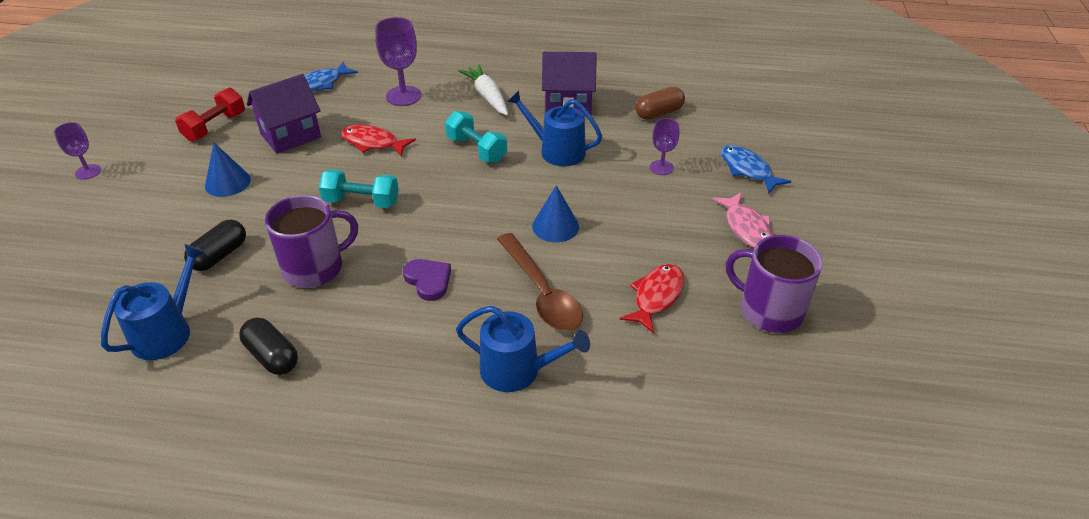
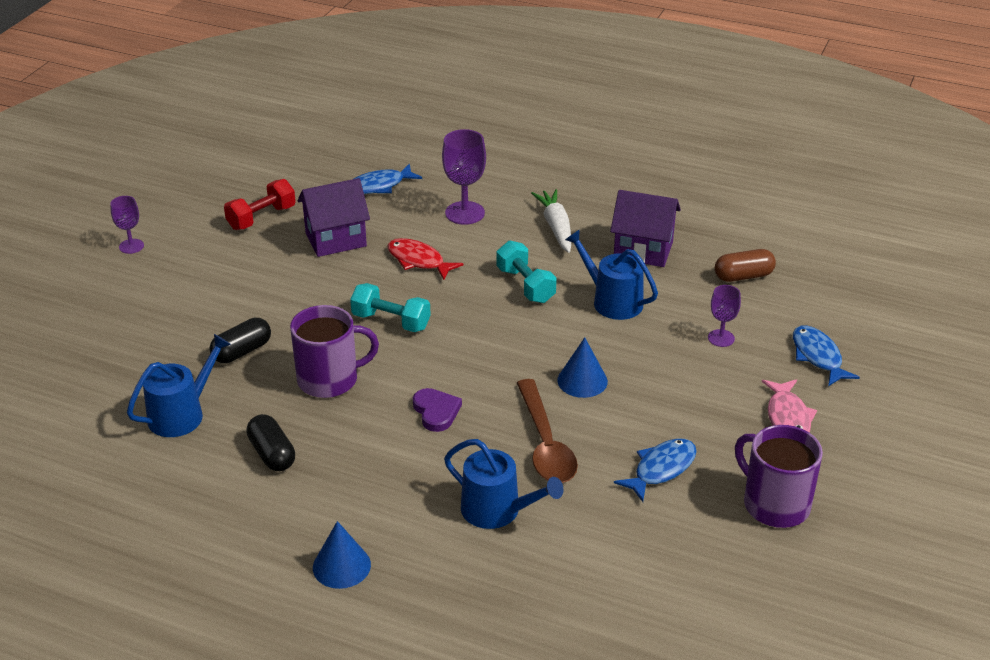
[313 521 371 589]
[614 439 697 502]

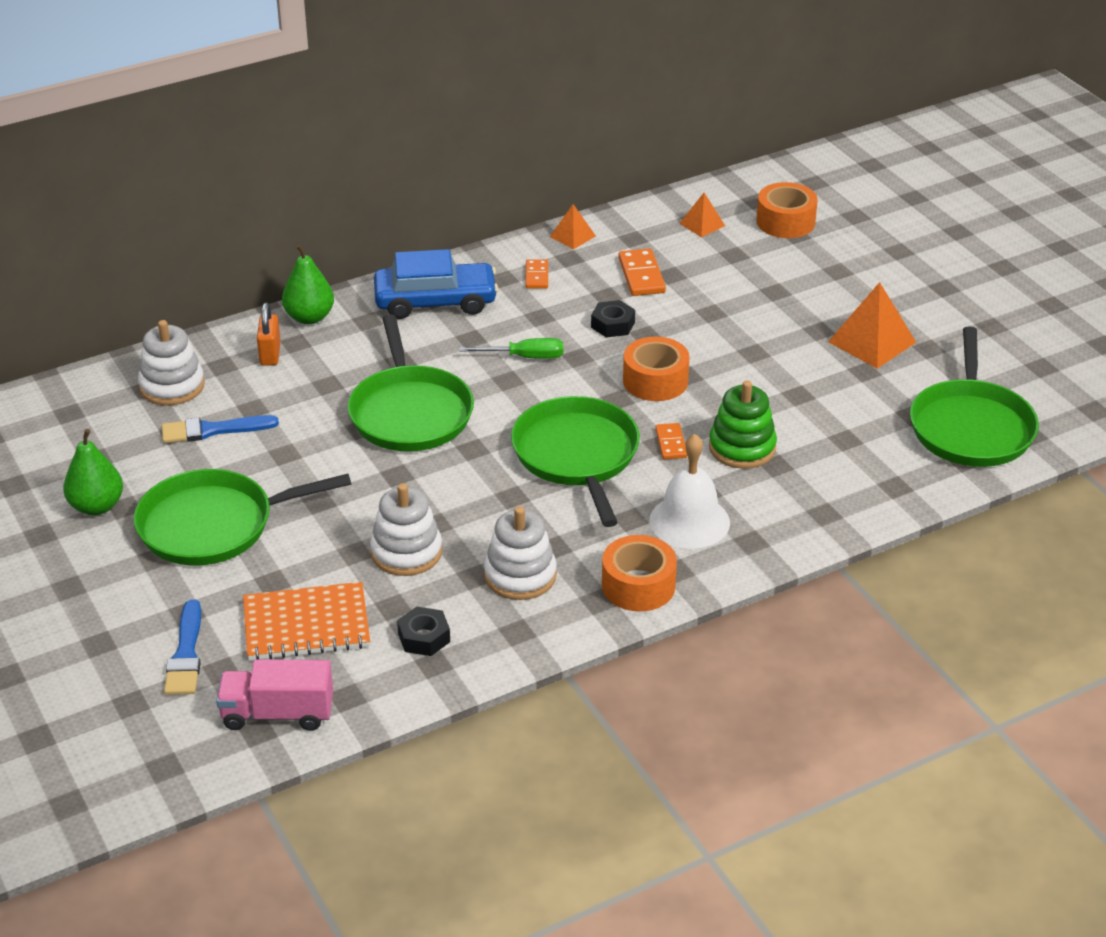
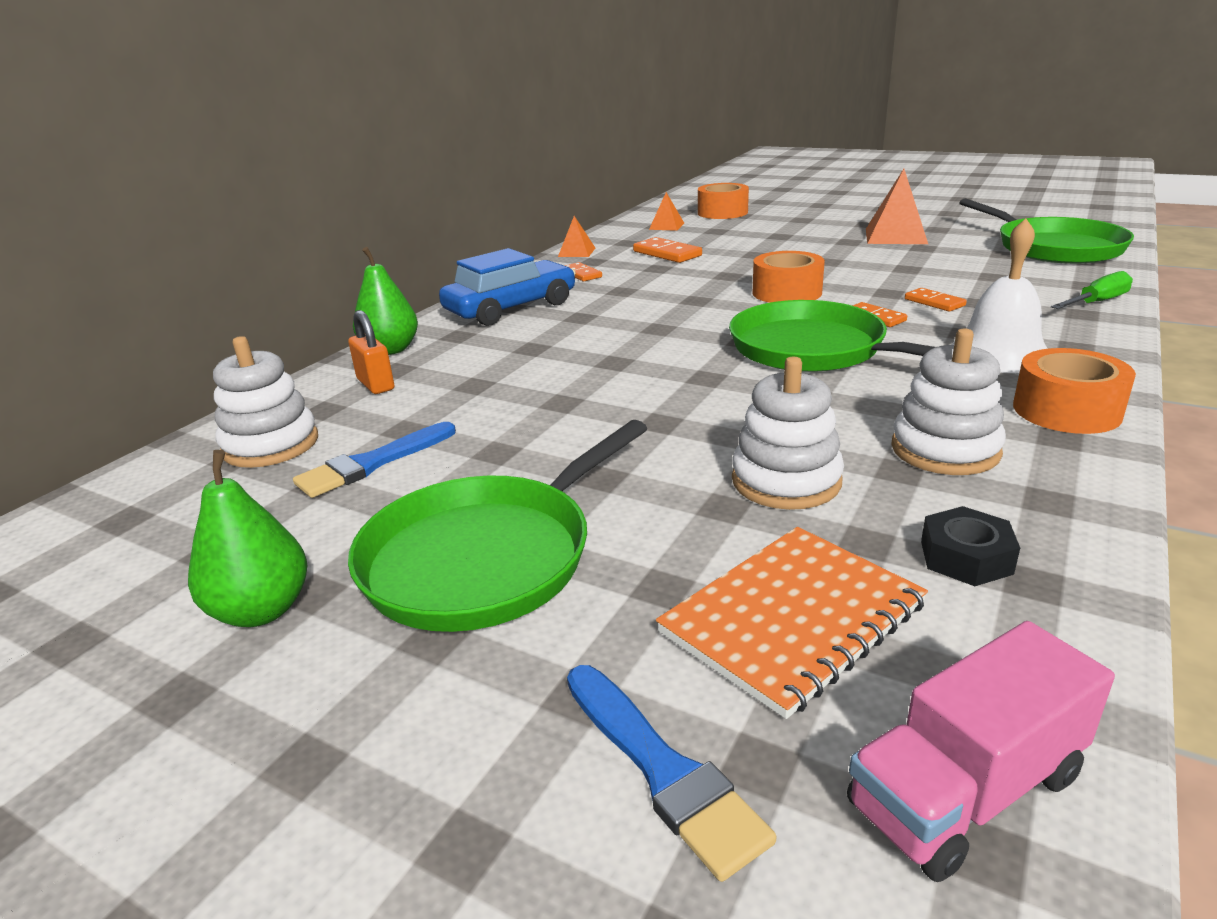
[591 300 635 338] (first image)
[348 315 474 451] (first image)
[1051 271 1133 309]
[905 288 967 312]

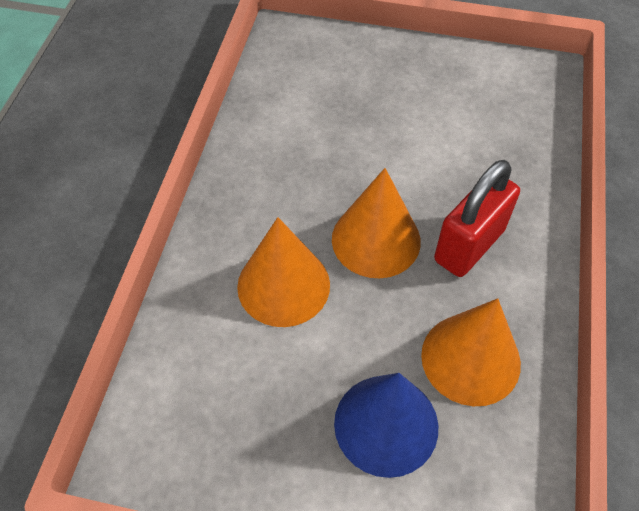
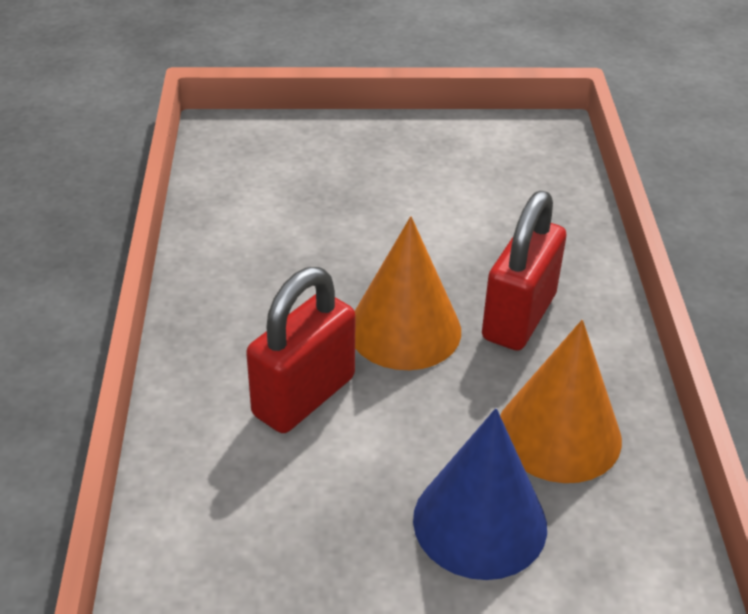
[246 267 356 433]

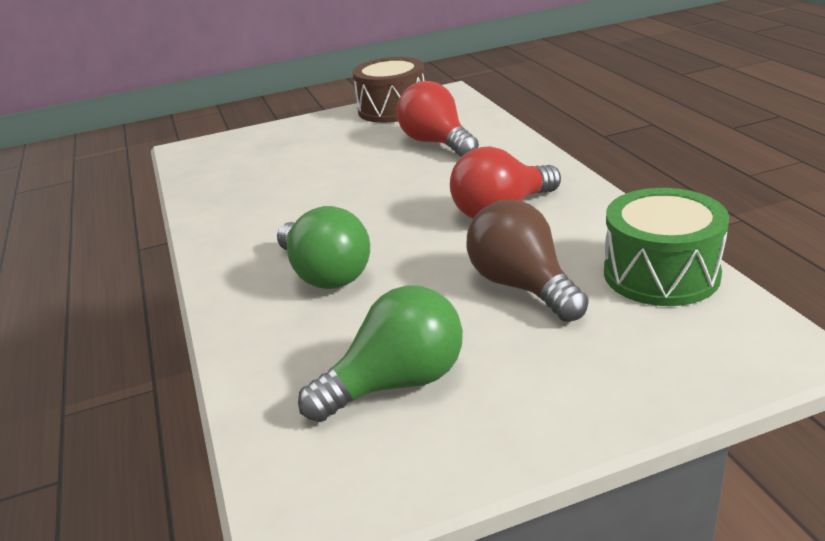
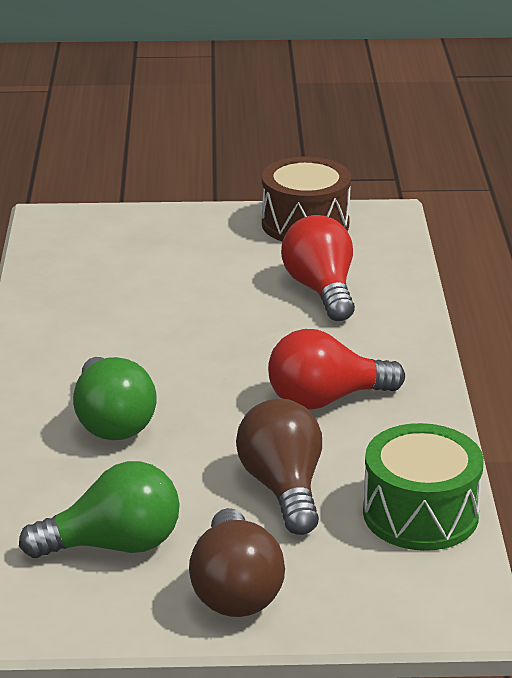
[189 508 285 617]

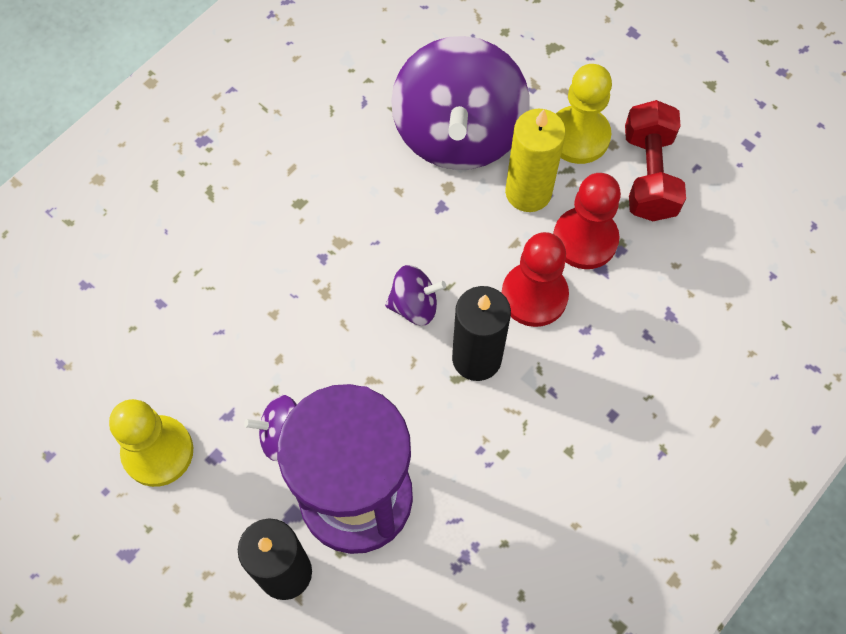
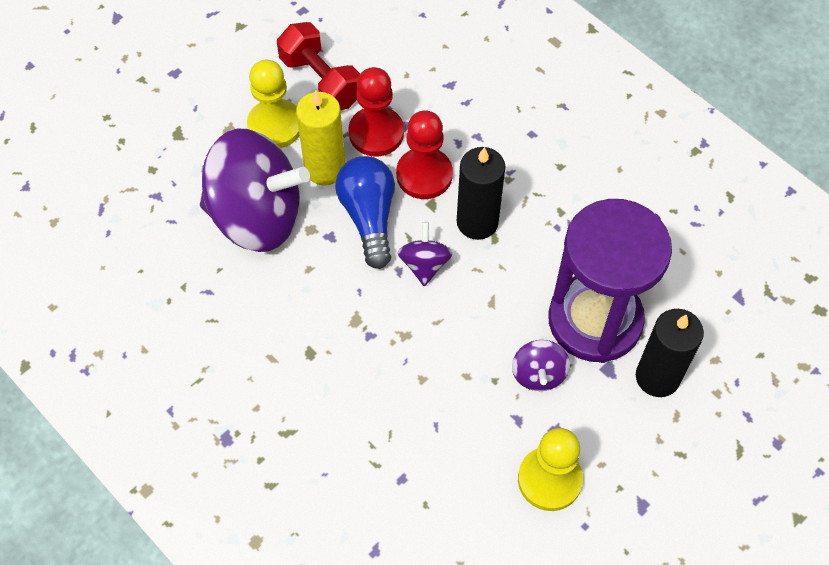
[277 22 360 110]
[335 156 395 269]

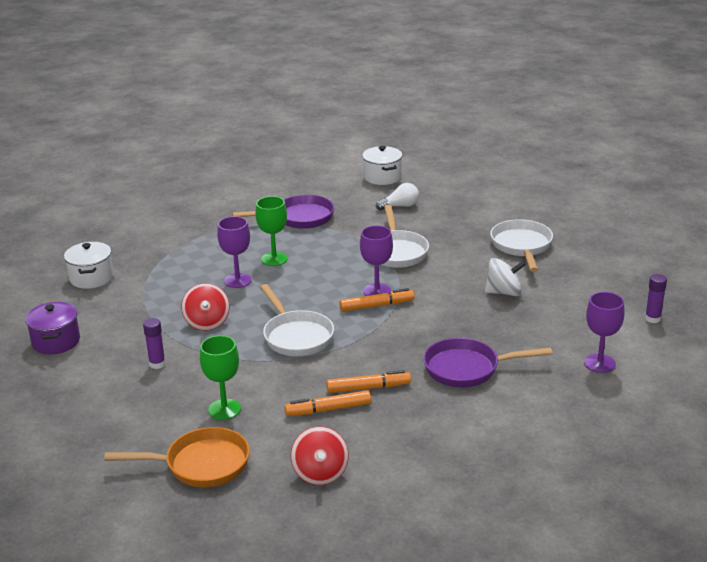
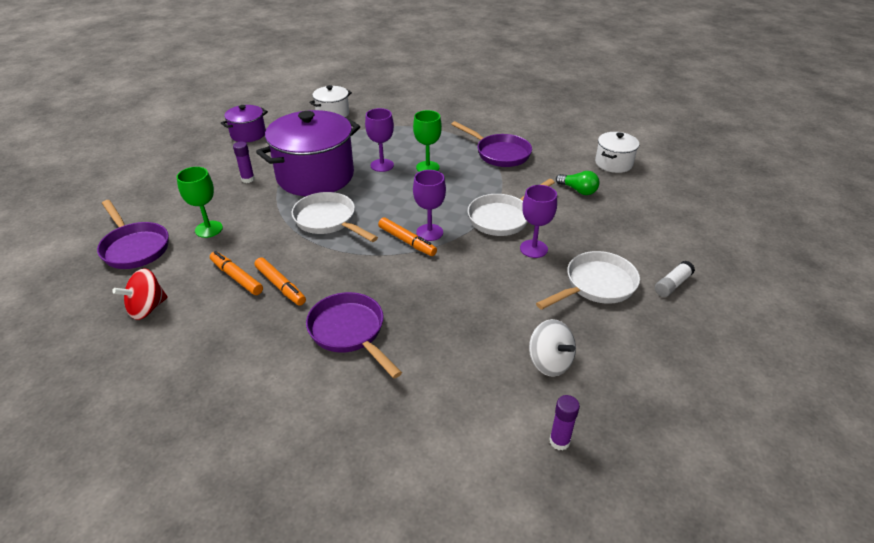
[556 171 599 195]
[529 319 576 377]
[256 110 360 196]
[292 192 378 242]
[520 185 557 258]
[97 200 169 269]
[655 261 695 297]

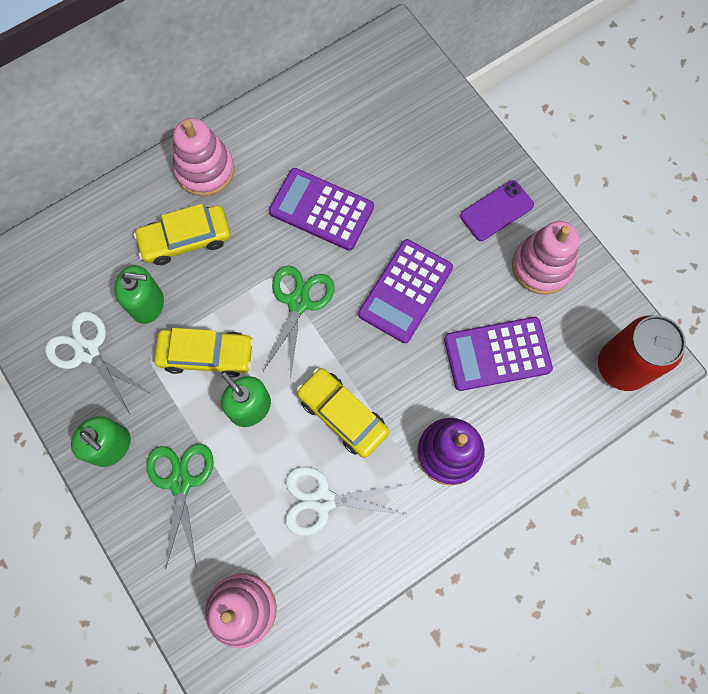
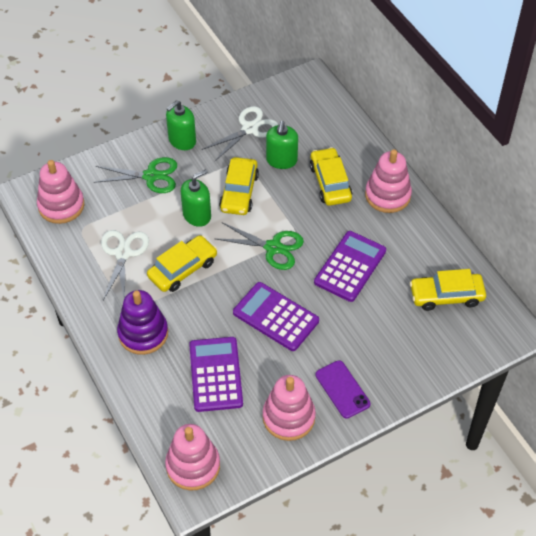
[165 424 220 490]
[410 269 486 311]

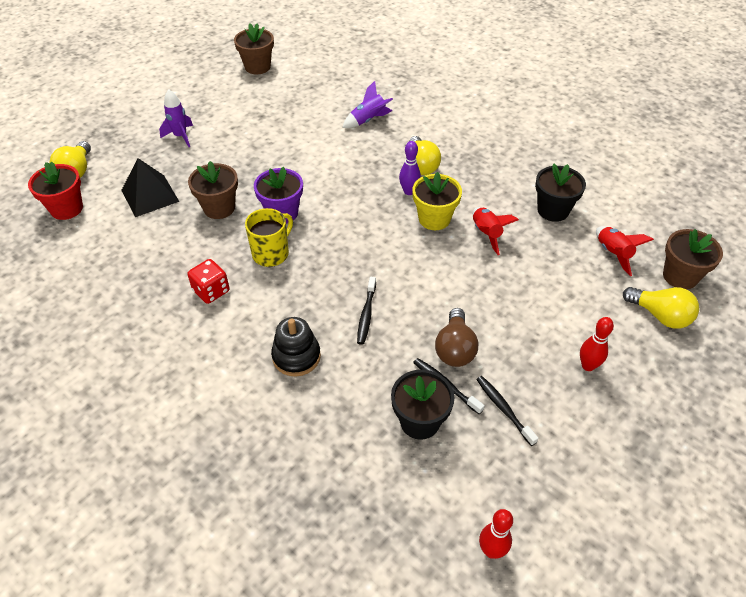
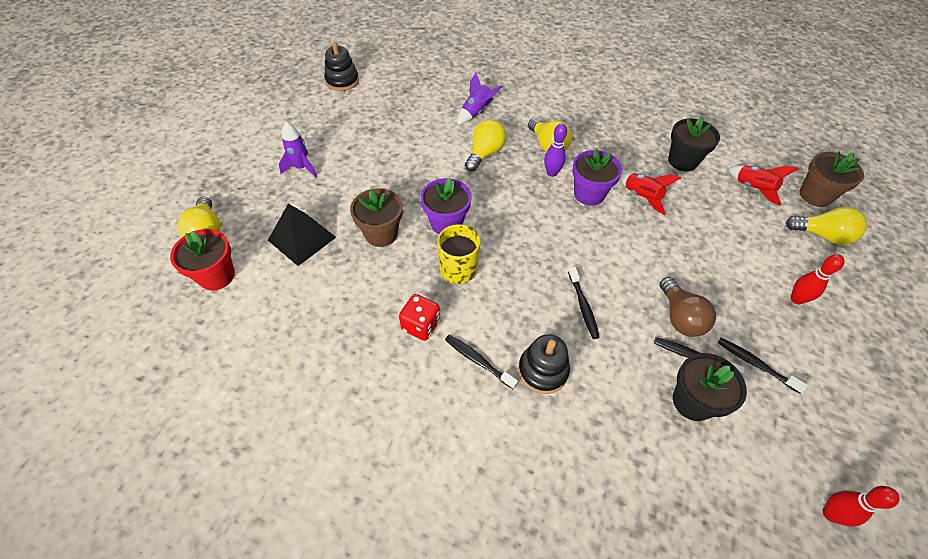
[324 42 359 91]
[572 149 622 206]
[465 119 506 172]
[445 335 518 389]

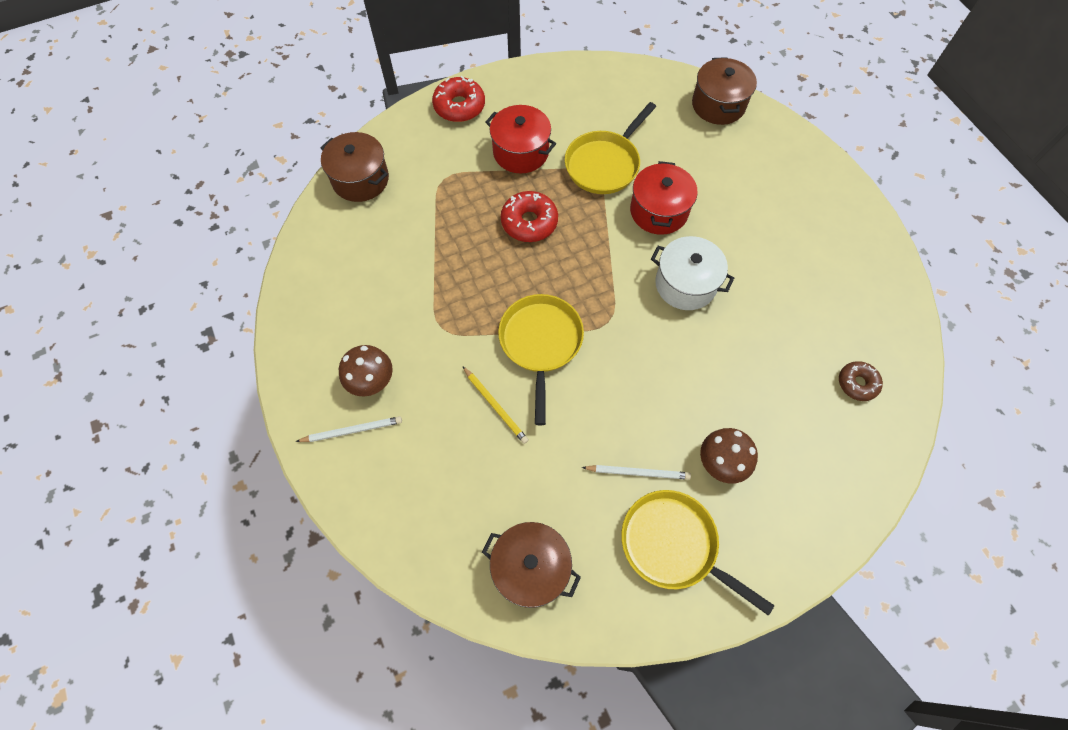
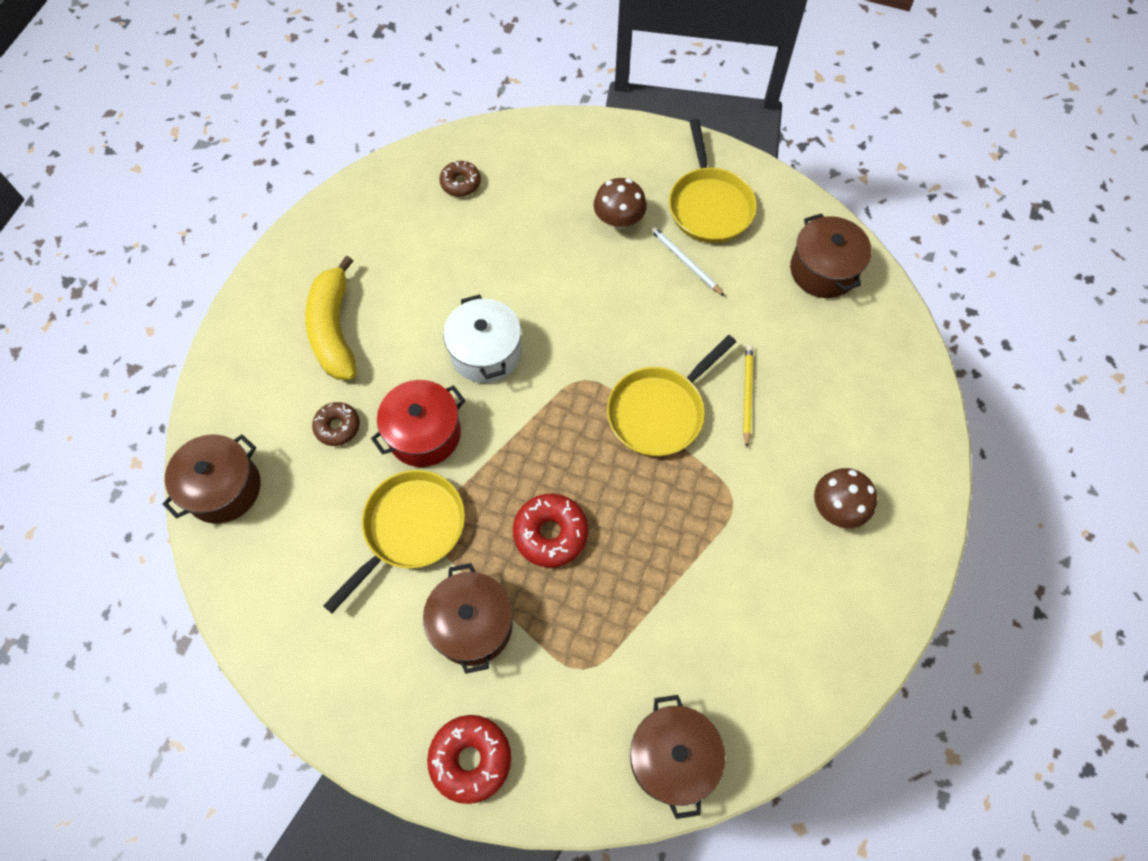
[323 470 465 613]
[423 563 513 674]
[296 416 402 442] (first image)
[305 256 356 380]
[312 402 360 446]

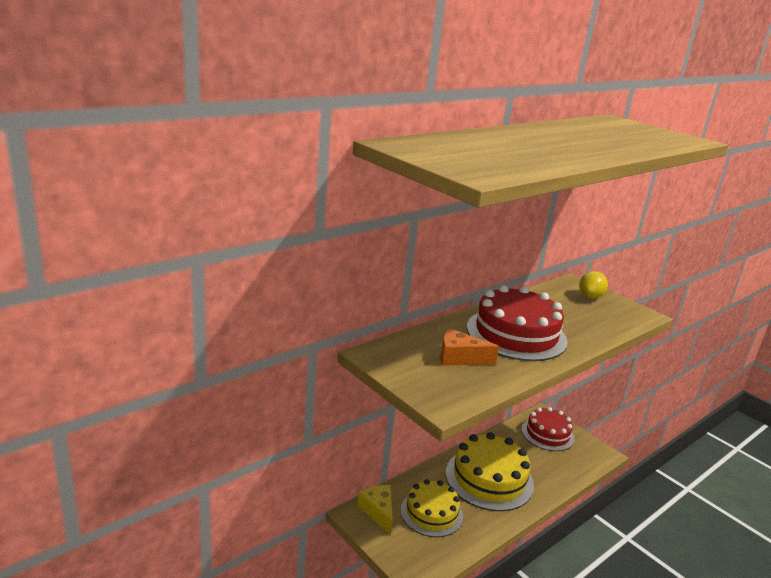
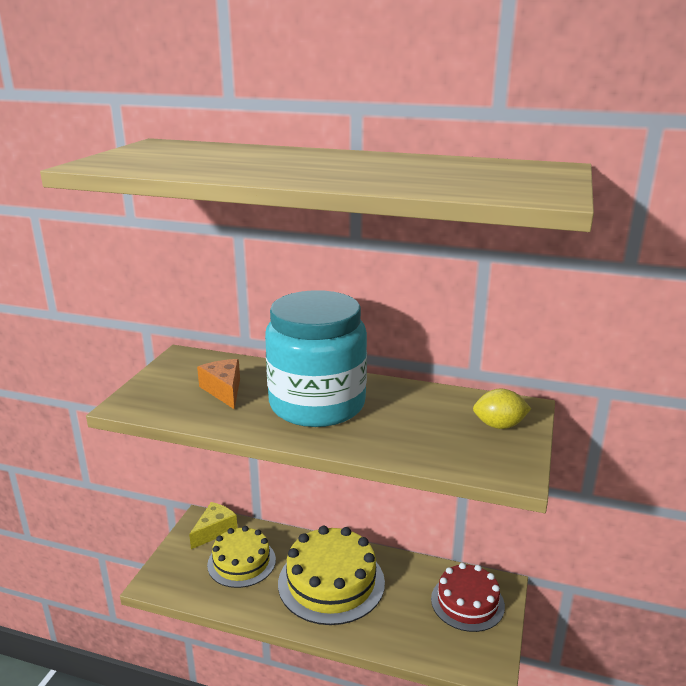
[265 290 367 427]

